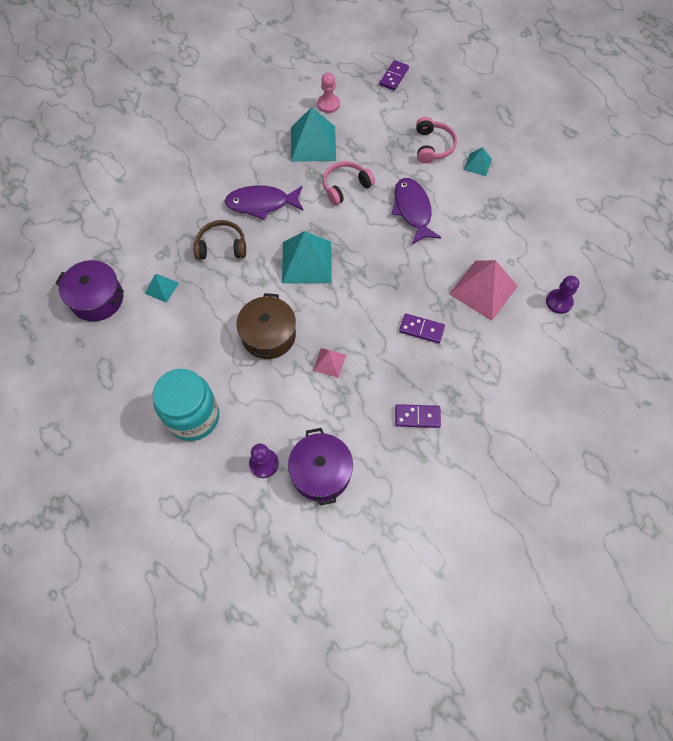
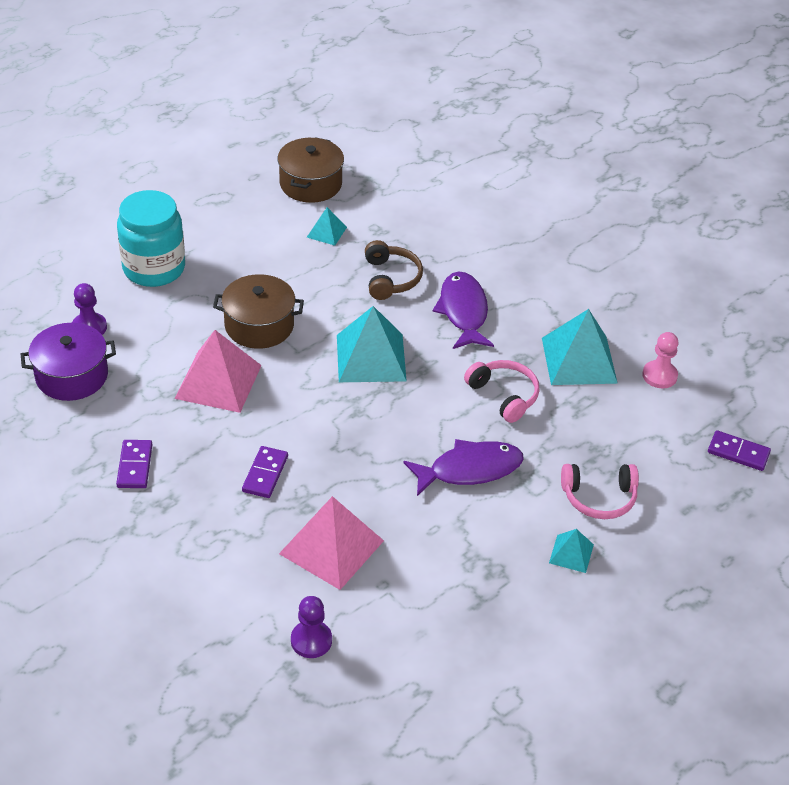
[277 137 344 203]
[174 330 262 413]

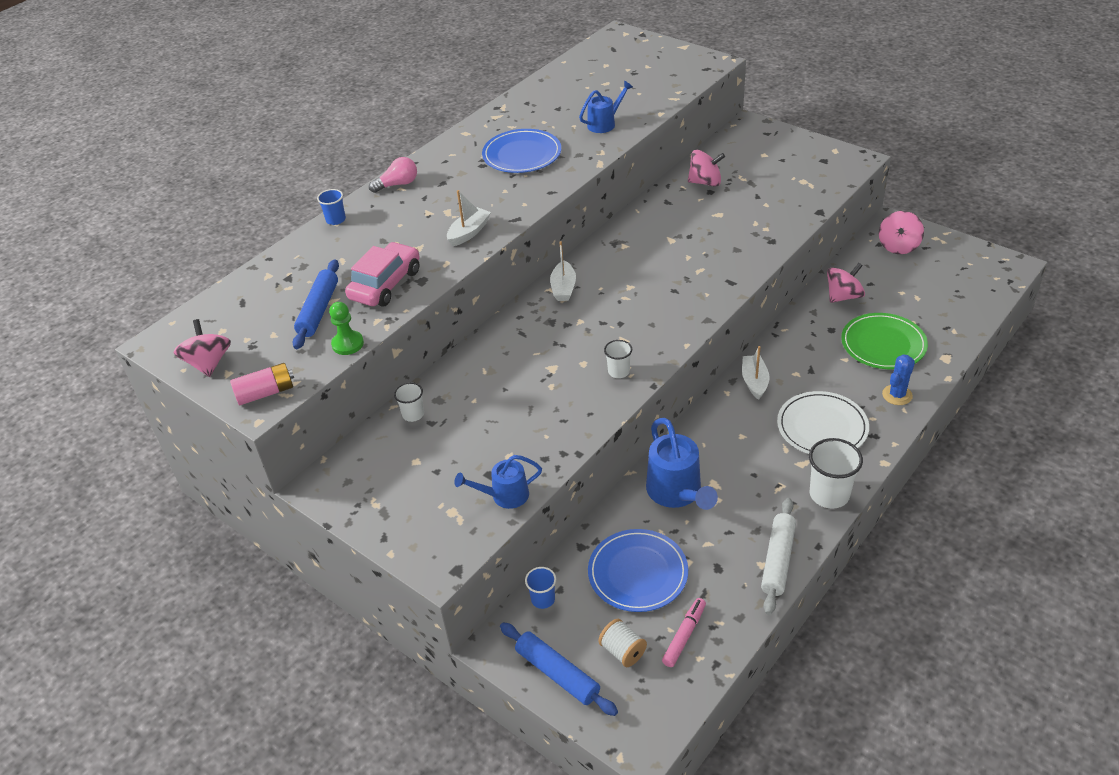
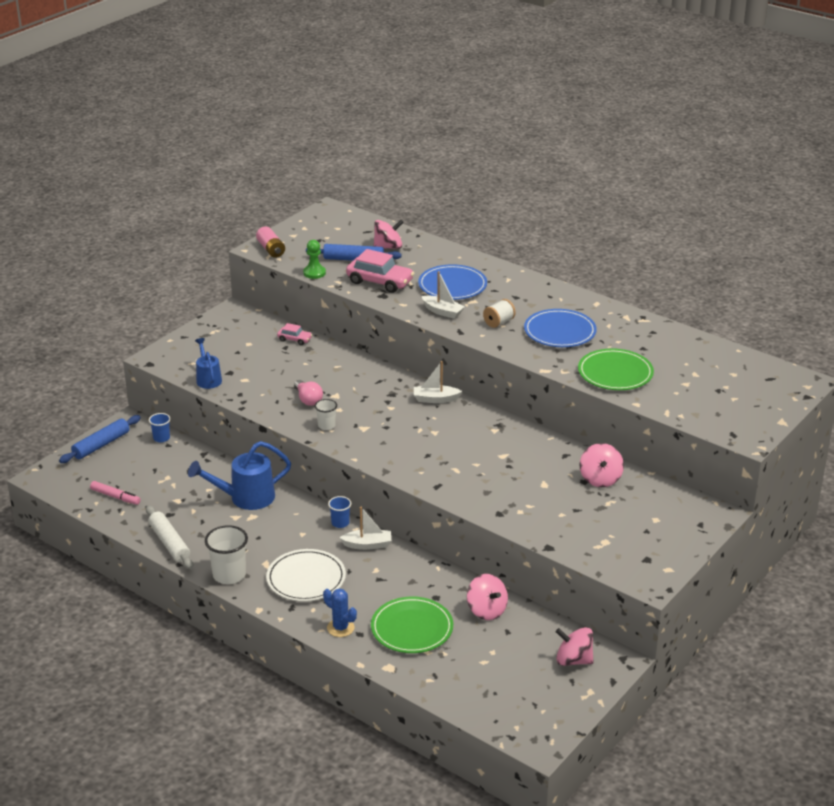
[578 348 654 390]
[294 380 323 406]
[328 496 351 528]
[374 220 404 249]
[277 323 312 345]
[146 505 193 569]
[418 264 487 300]
[483 299 516 328]

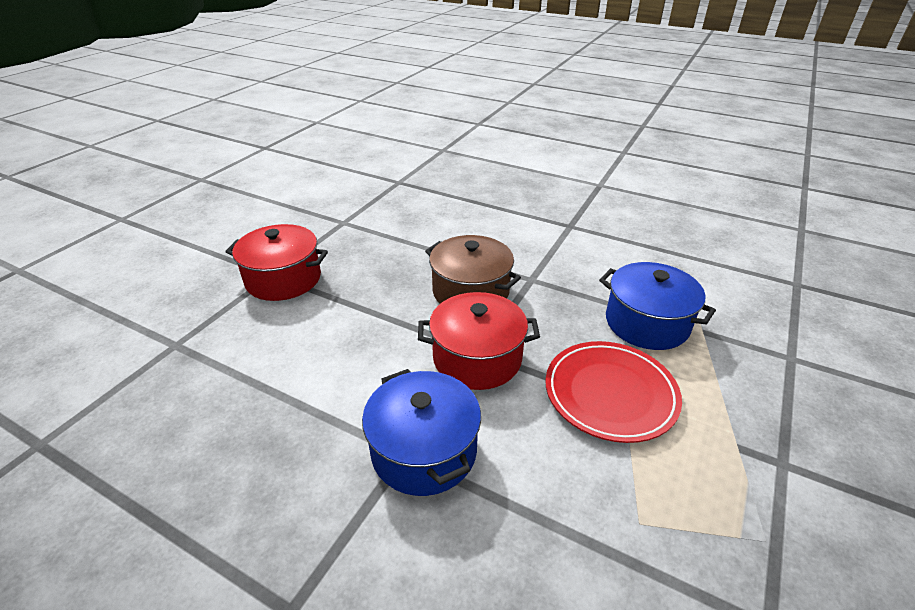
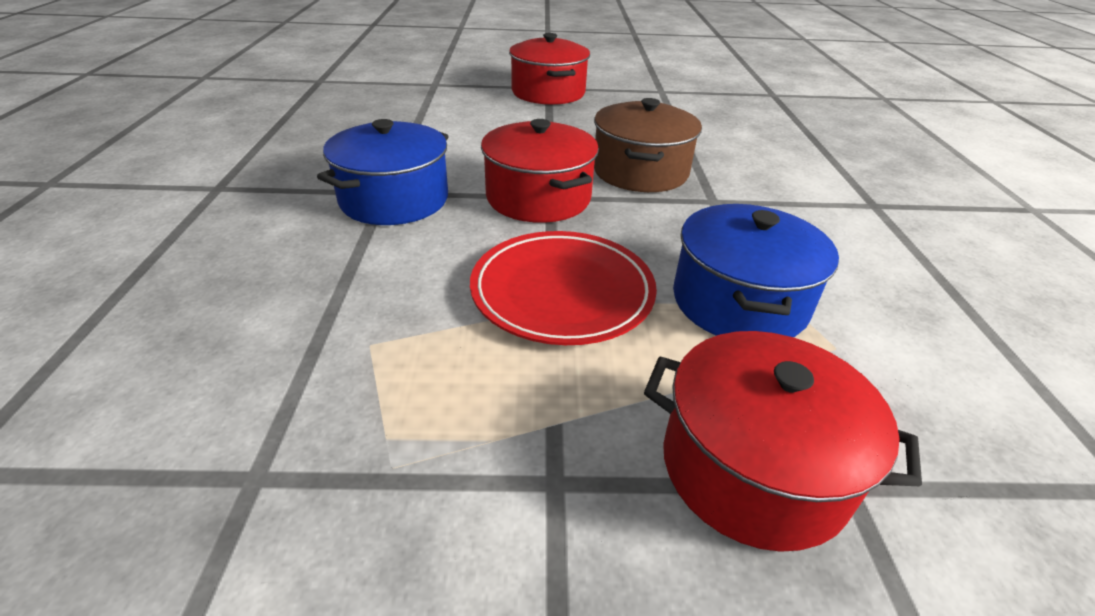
[644 331 922 552]

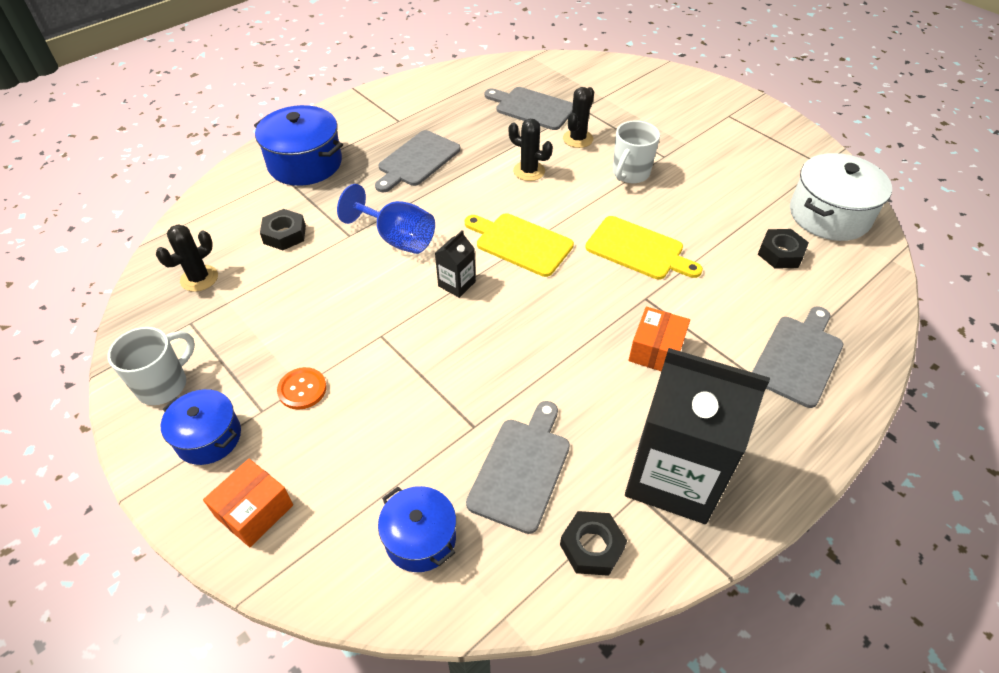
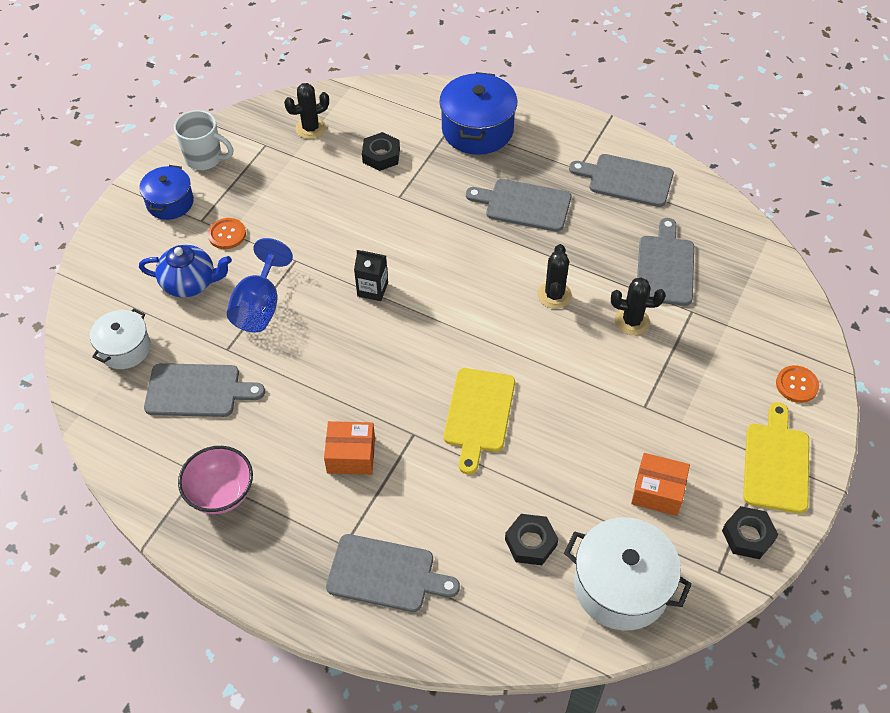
[613 121 660 183] (first image)
[227 238 293 332]
[743 402 809 513]
[284 83 329 139]
[178 446 253 514]
[631 453 690 516]
[90 309 151 369]
[722 506 779 559]
[569 154 674 207]
[139 245 232 297]
[776 365 819 403]

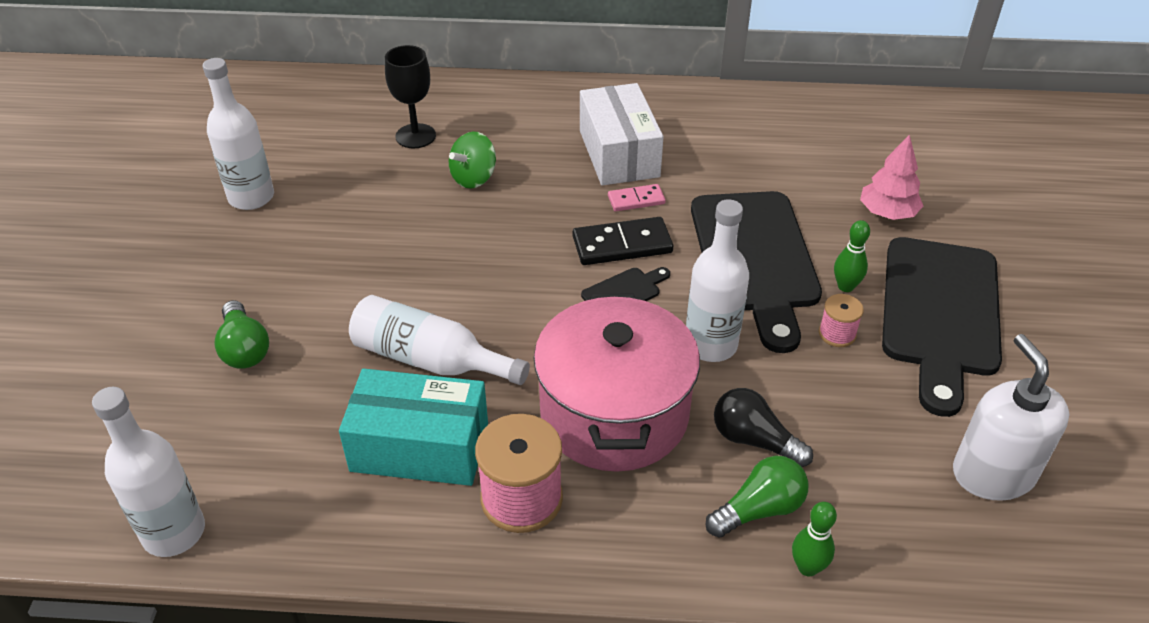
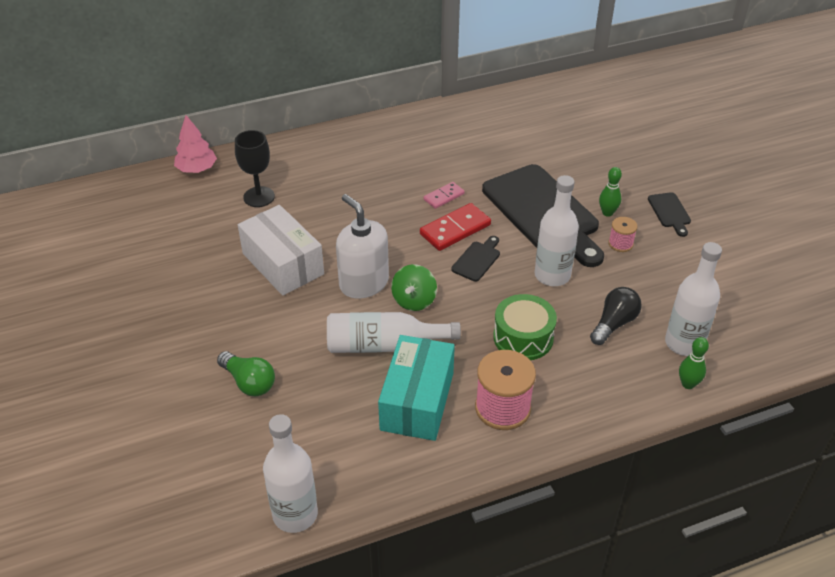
[665 242 722 356]
[238 205 324 296]
[391 264 437 311]
[174 115 217 173]
[420 203 491 251]
[648 192 691 237]
[493 294 557 360]
[336 194 389 299]
[378 335 455 441]
[590 287 642 345]
[705 456 809 538] (first image)

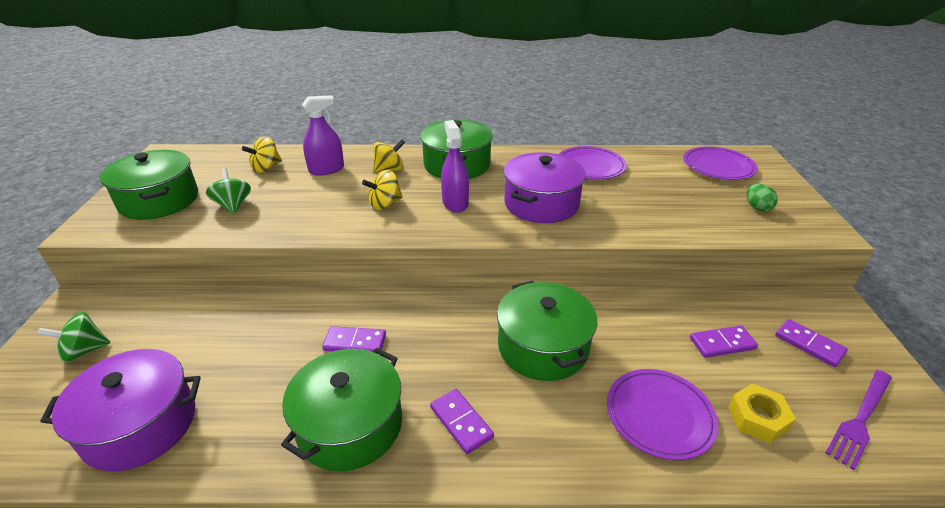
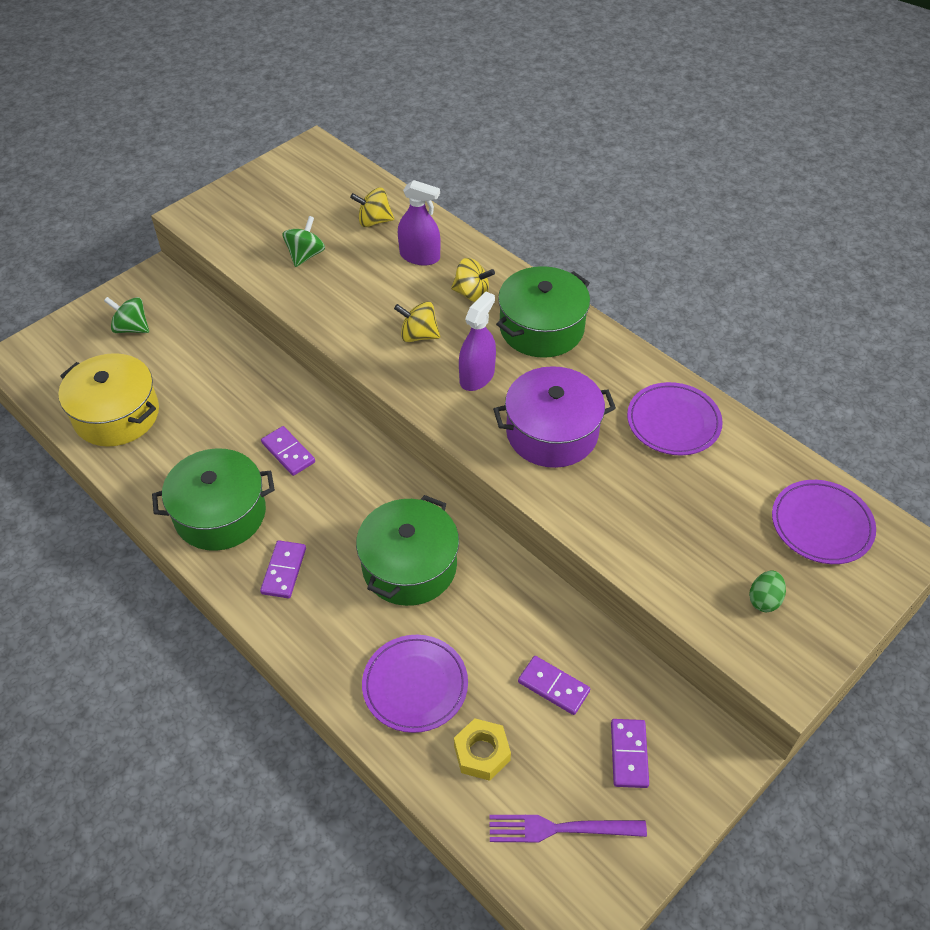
[100 150 198 220] (first image)
[58 353 159 447]

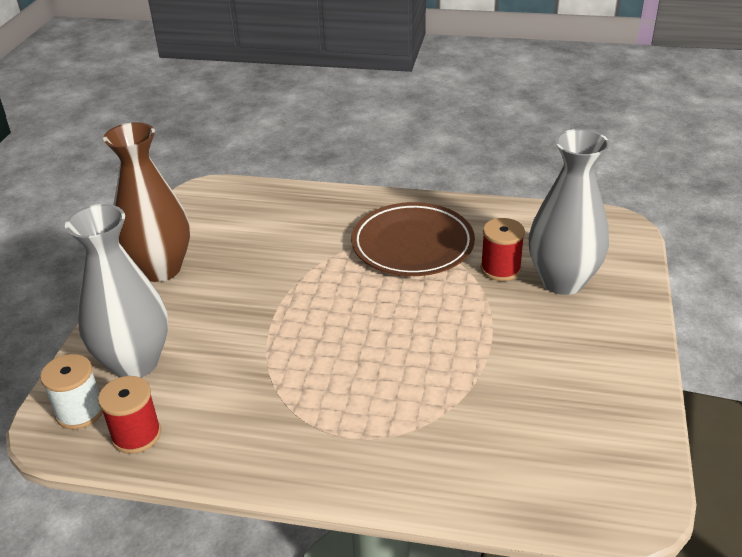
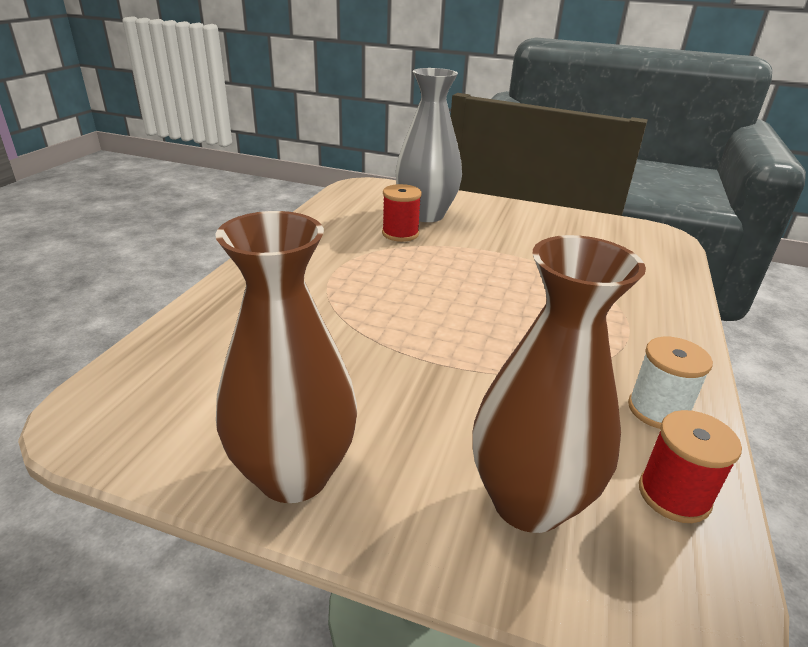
[351 202 475 276] (first image)
[473 235 646 533]
[628 337 713 429]

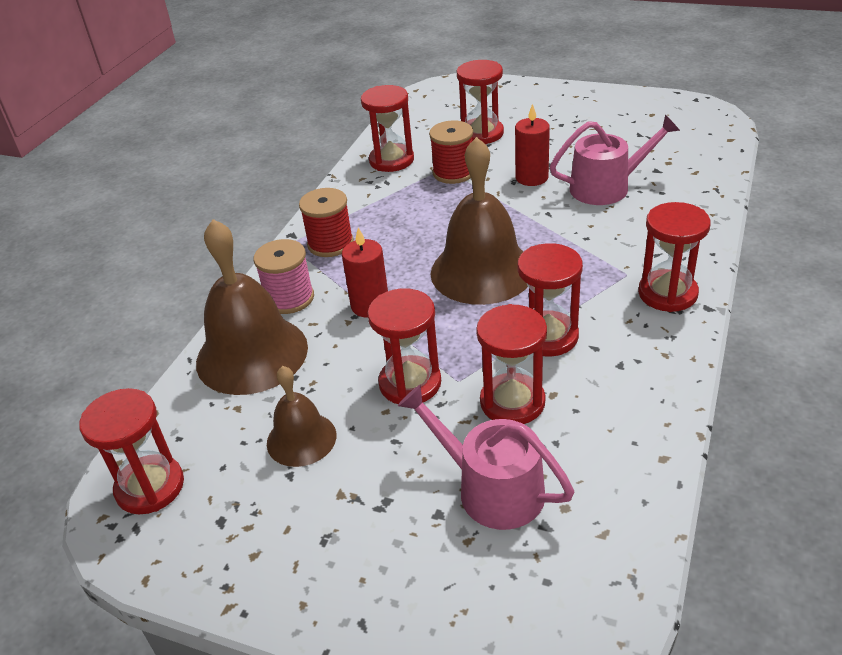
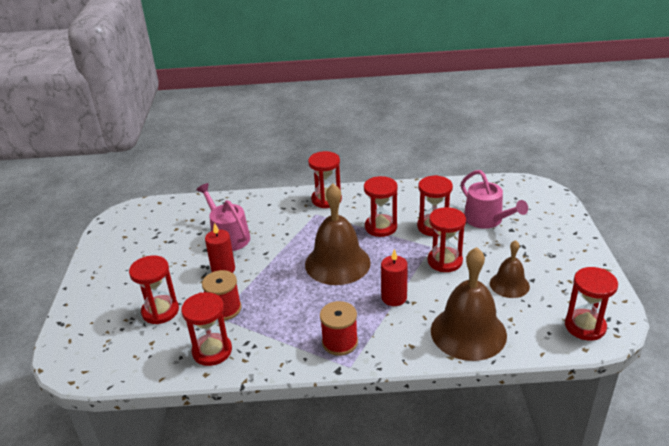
[253 239 314 314] (first image)
[461 170 528 229]

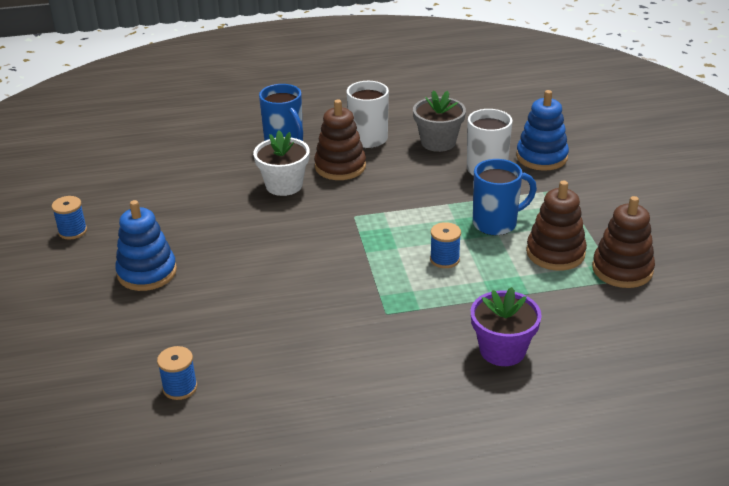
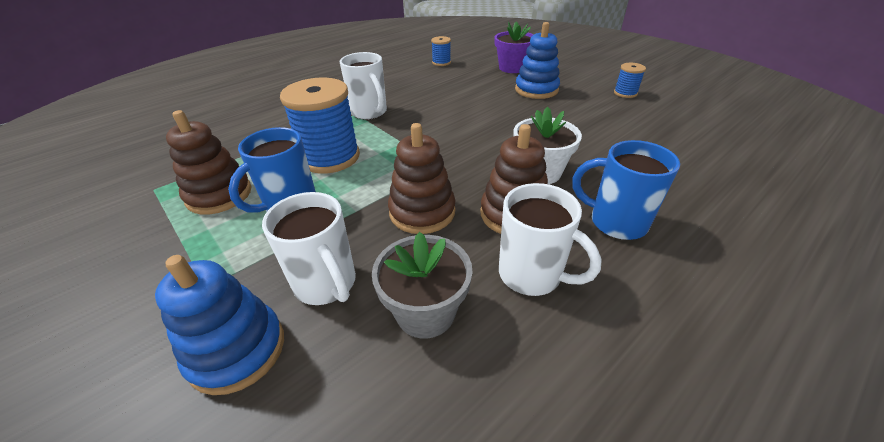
[388 123 456 234]
[280 78 360 174]
[494 21 534 73]
[340 52 387 120]

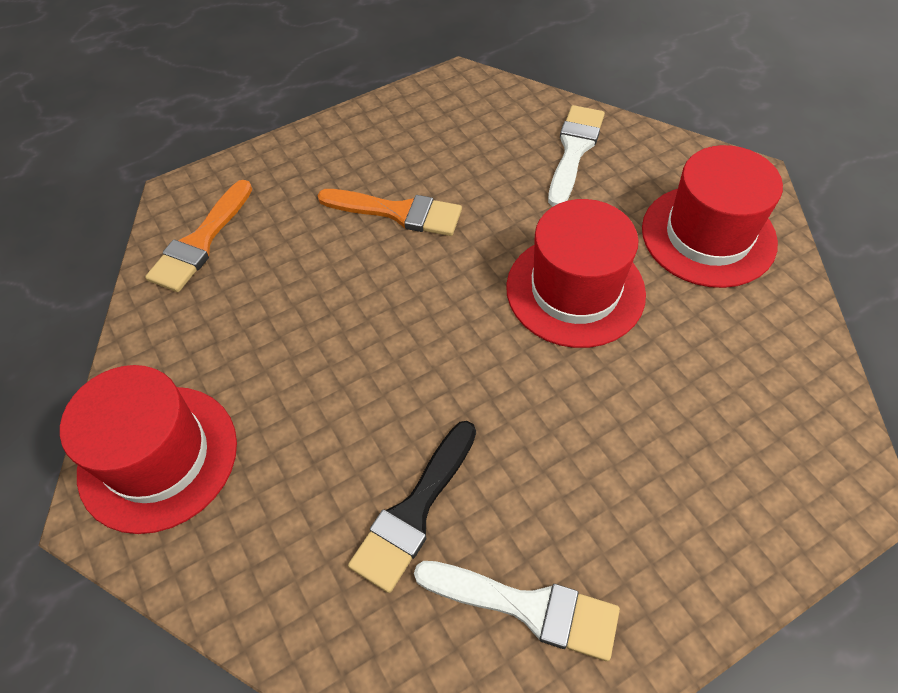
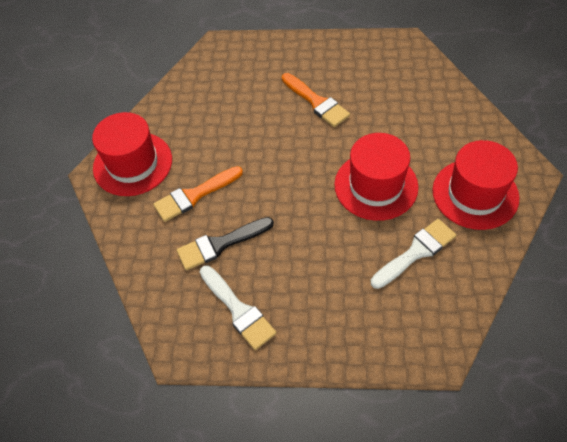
[371 219 456 289]
[153 166 243 222]

